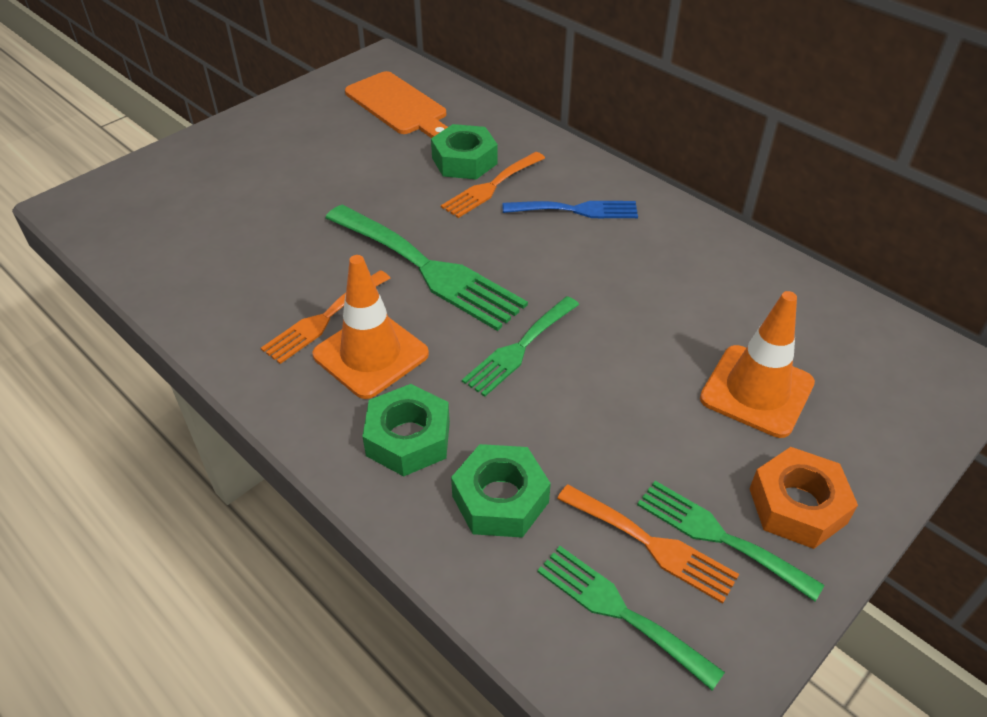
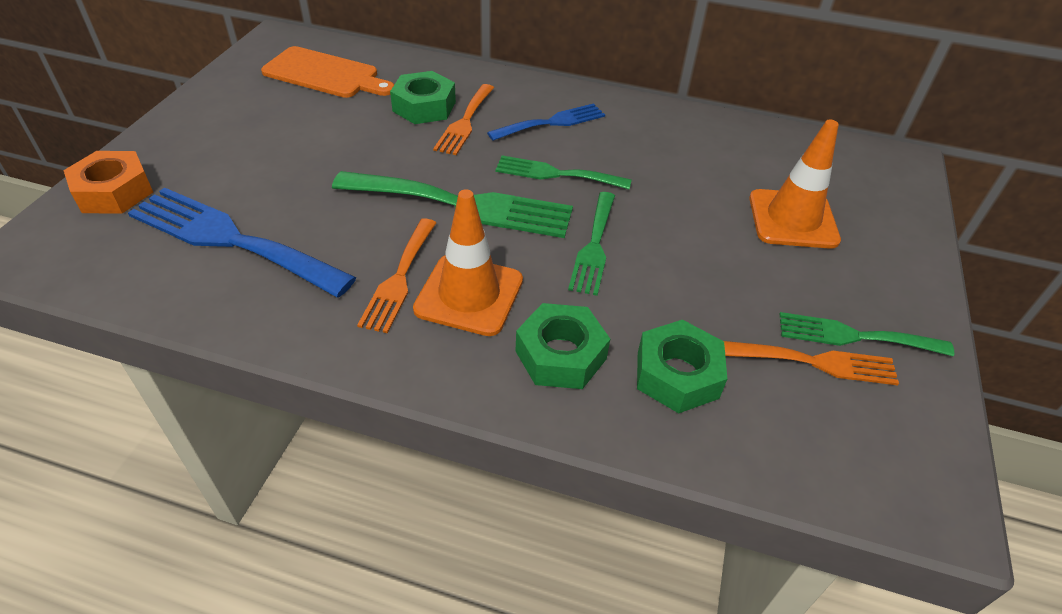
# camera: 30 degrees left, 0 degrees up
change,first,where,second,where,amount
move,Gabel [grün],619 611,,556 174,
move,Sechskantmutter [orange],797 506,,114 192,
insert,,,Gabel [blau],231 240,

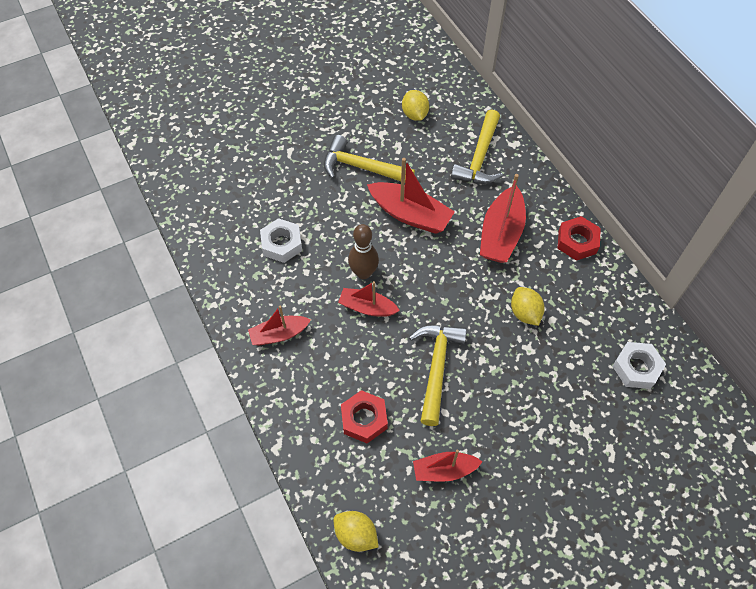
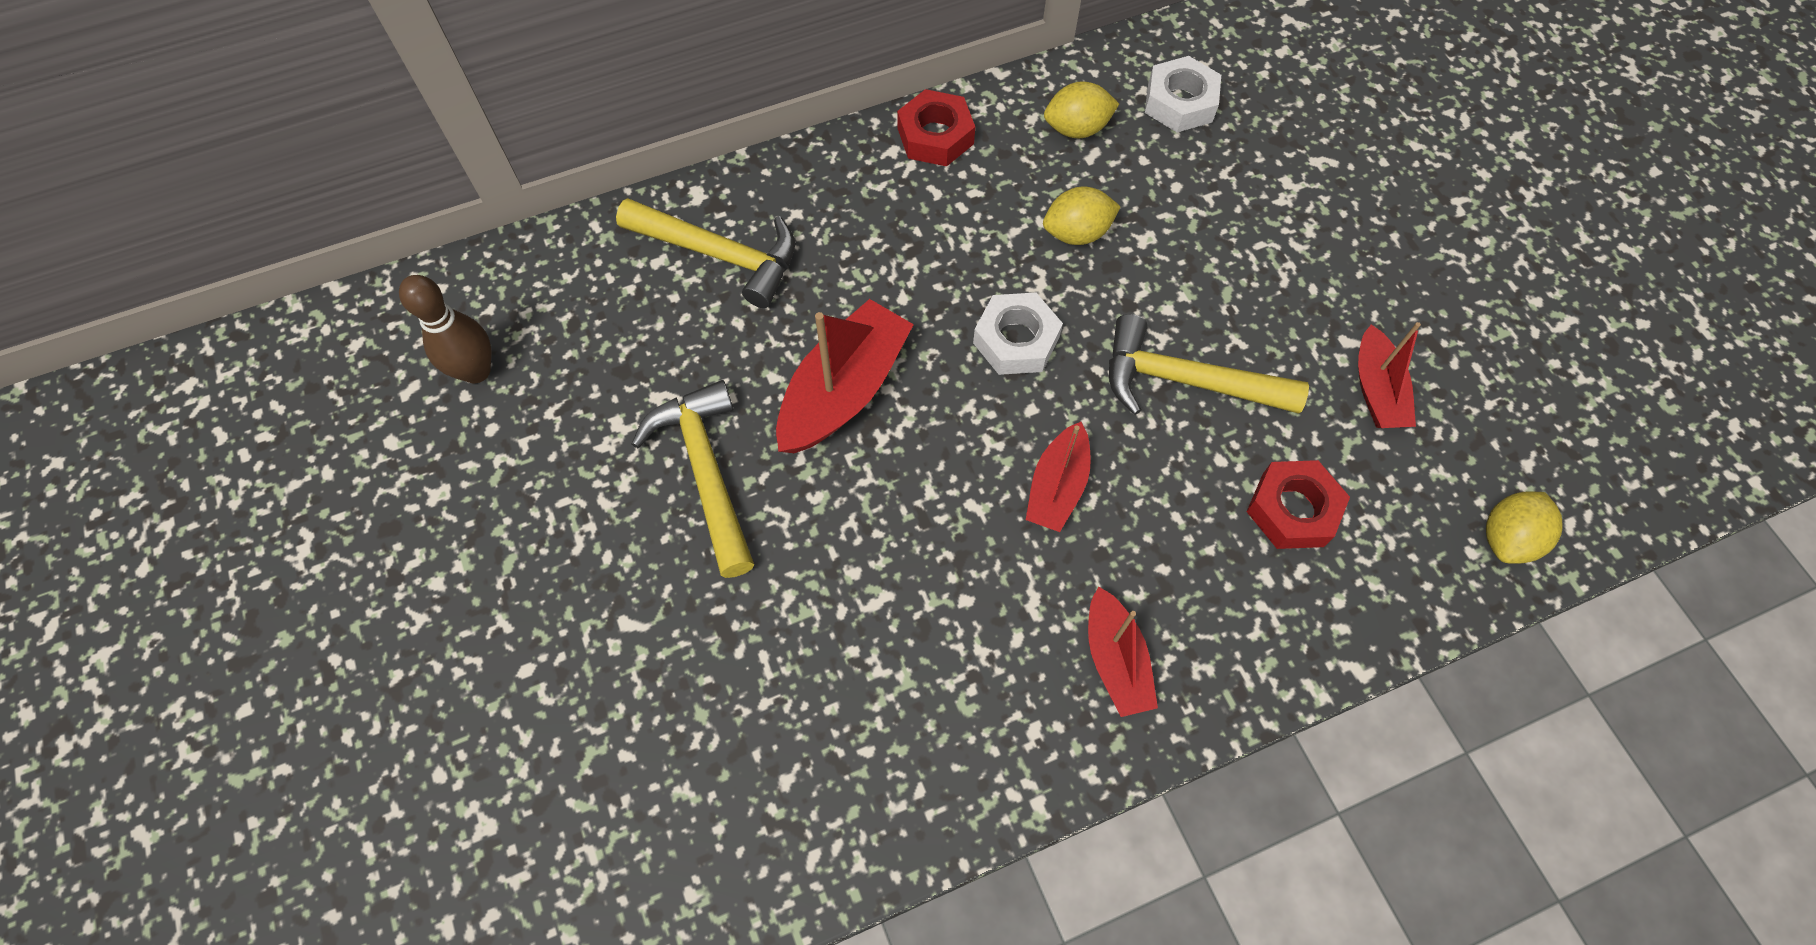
# camera: 85 degrees left, 5 degrees up
change,first,where,second,where,amount
move,Sechskantmutter [weiß],281 244,,1016 340,
rotate,Hammer [gelb],362 167,,706 472,135 degrees clockwise
move,Bowlingkegel [braun],363 273,,476 371,
move,Zitrone [gelb],414 114,,1076 129,
delete,Boot [rot],501 234,,,

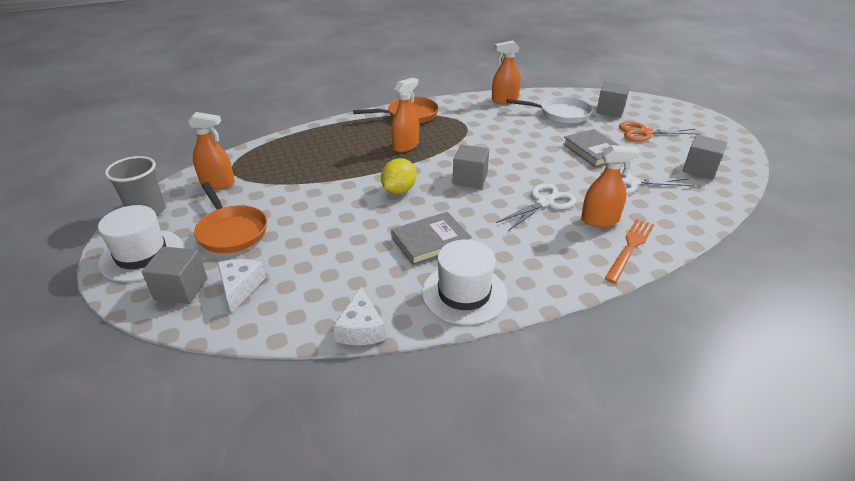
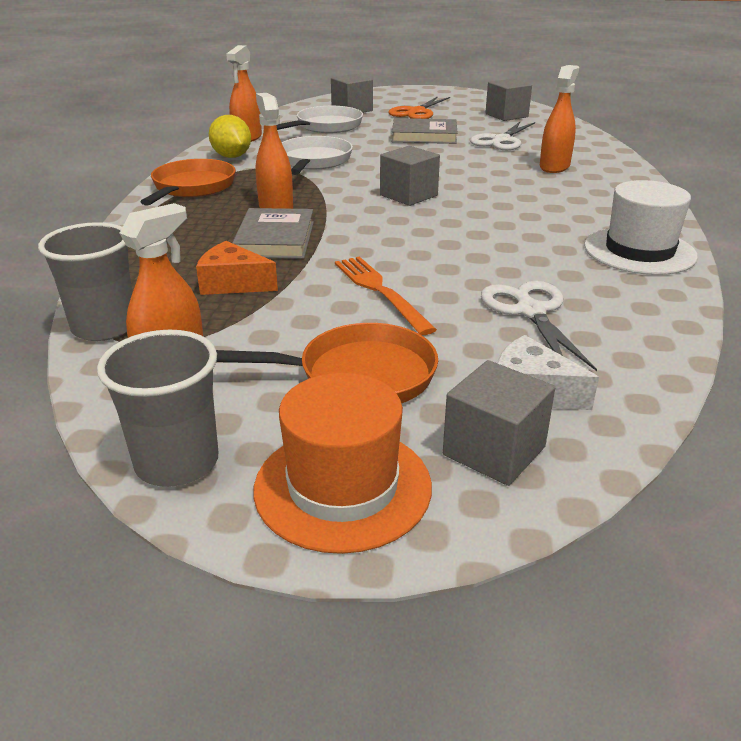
# camera: 60 degrees left, 5 degrees down
change,first,where,second,where,amount
recolor,Hut [weiß],142 255,Hut [orange],343 487,
delete,Käse [weiß],361 329,,,
move,Zitrone [gelb],399 190,,232 156,
move,Buch [grau],430 241,,275 239,
move,Schere [weiß],544 202,,530 311,
move,Gabel [orange],630 248,,380 291,
insert,,,Becher [grau],104 327,
insert,,,Käse [orange],233 283,
insert,,,Pfanne [weiß],314 161,

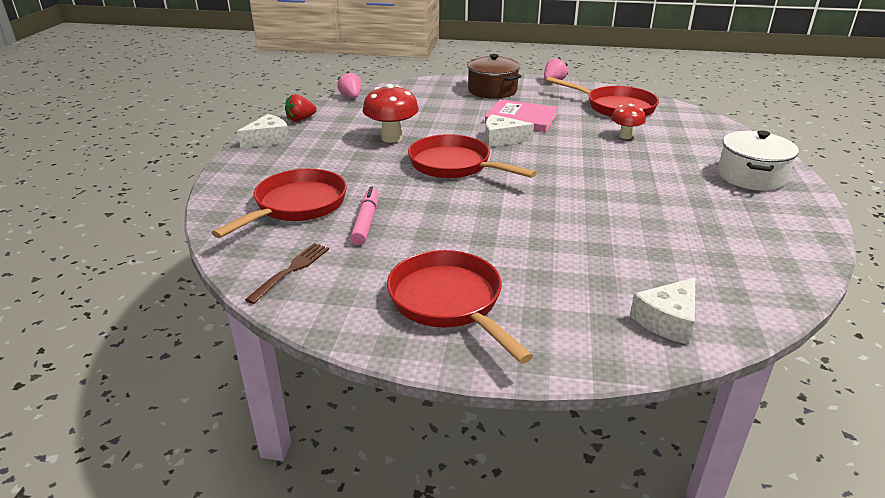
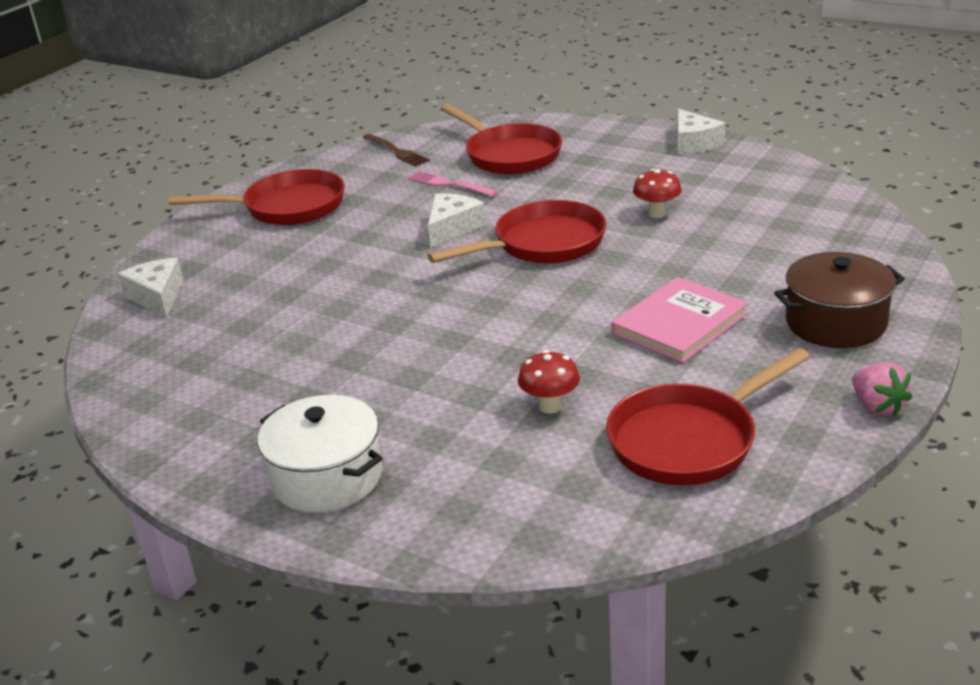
# camera: 115 degrees right, 0 degrees up
change,first,where,second,where,amount
delete,Erdbeere [rot],300 119,,,
delete,Erdbeere [rosa],351 97,,,
replace,Filzstift [rosa],366 221,Gabel [rosa],449 184,
resize,Pilz [rot],391 138,,657 214,x0.61
move,Käse [weiß],502 139,,452 228,

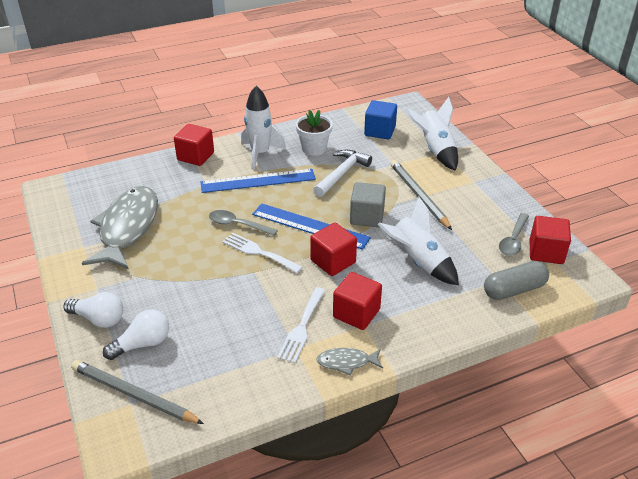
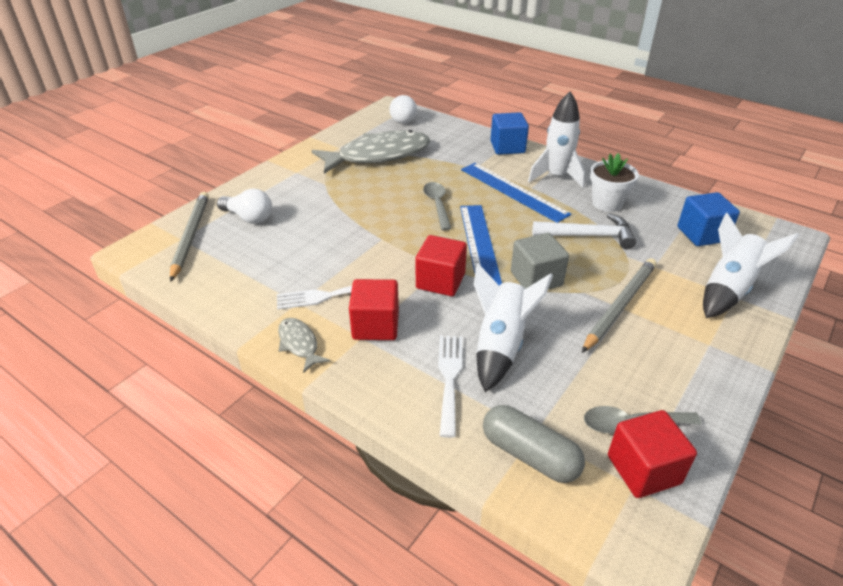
# camera: 60 degrees right, 0 degrees up
change,first,where,second,where,amount
move,Glühbirne [weiß],99 319,,402 118,
recolor,Kubus [rot],195 156,Kubus [blau],507 147,
move,Gabel [weiß],258 252,,449 378,

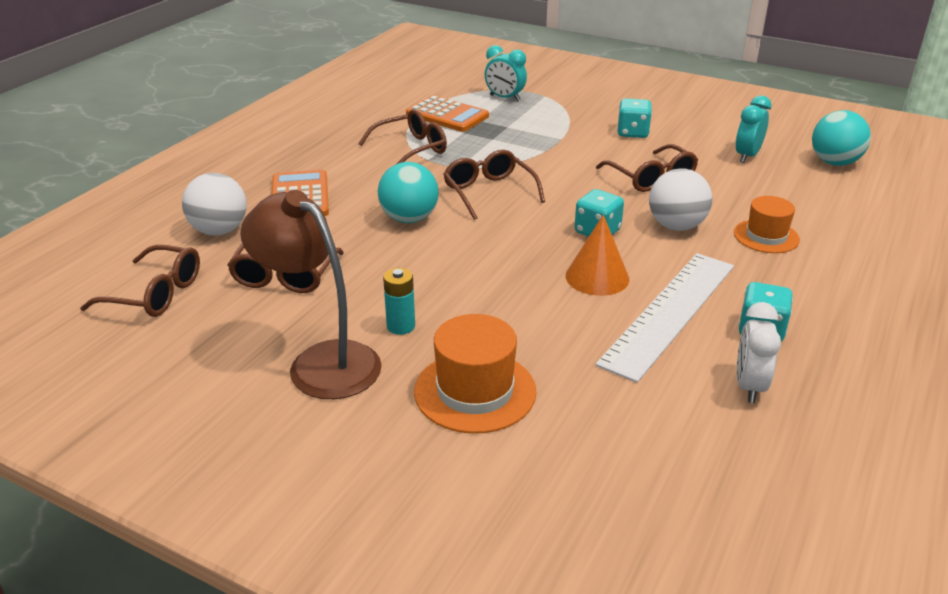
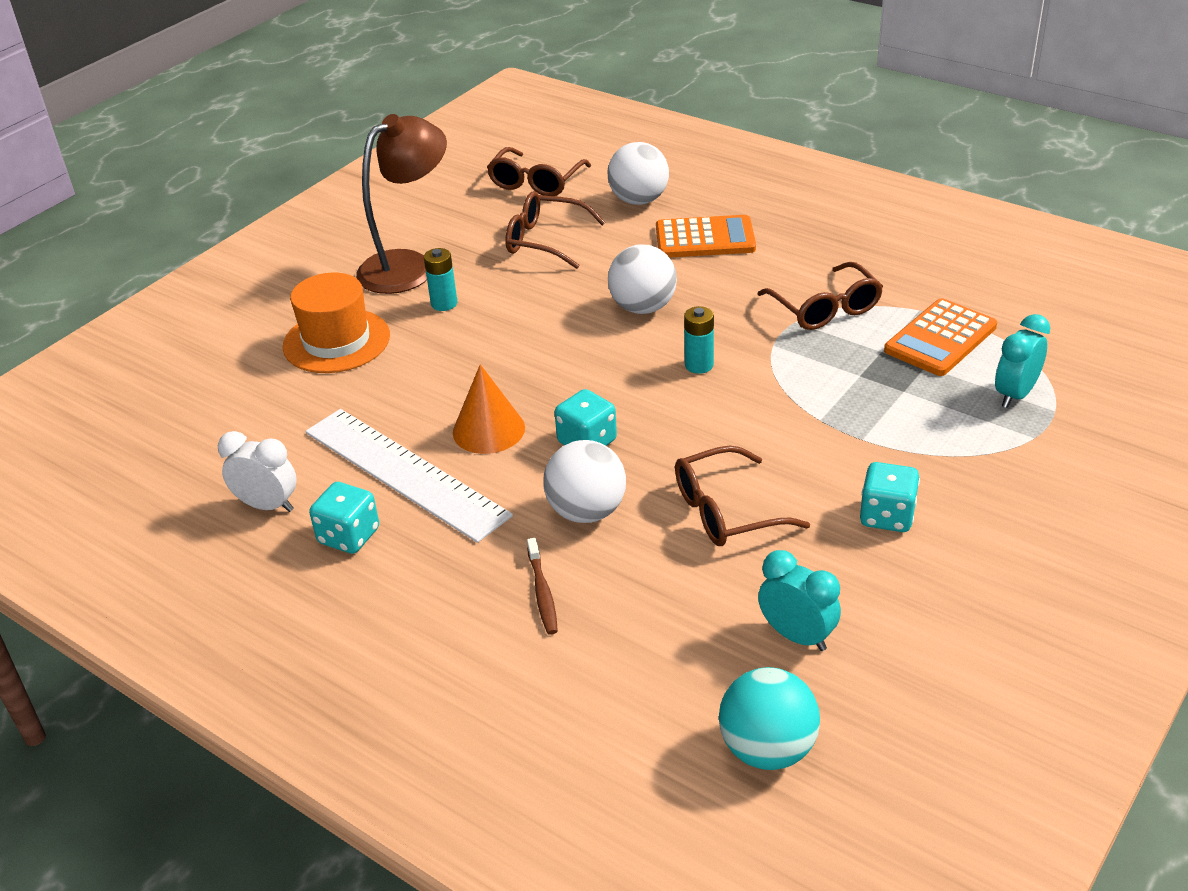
# camera: 100 degrees right, 5 degrees up
change,first,where,second,where,amount
recolor,Ball [türkis],409 219,Ball [weiß],643 308,
replace,Brille [braun],489 192,Batterie [türkis],699 365,
replace,Hut [orange],766 236,Zahnbürste [braun],542 592,

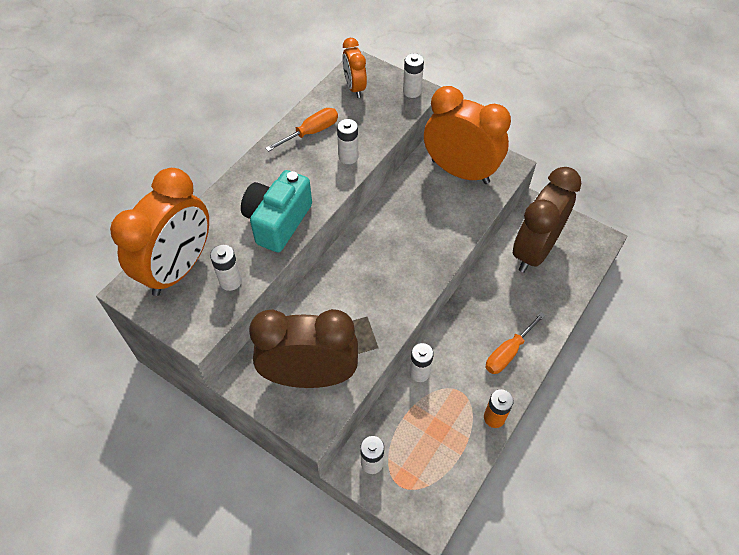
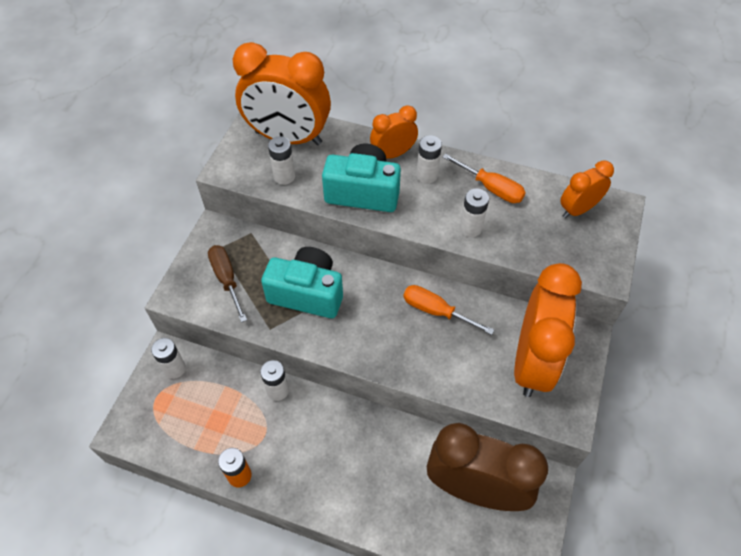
# camera: 75 degrees right, 0 degrees up
change,first,where,second,where,amount
replace,Wecker [braun],310 376,Schraubenzieher [braun],227 280,
move,Batterie [weiß],412 91,,427 175,
move,Schraubenzieher [orange],508 352,,436 311,
insert,,,Kamera [türkis],307 293,
insert,,,Wecker [orange],393 154,

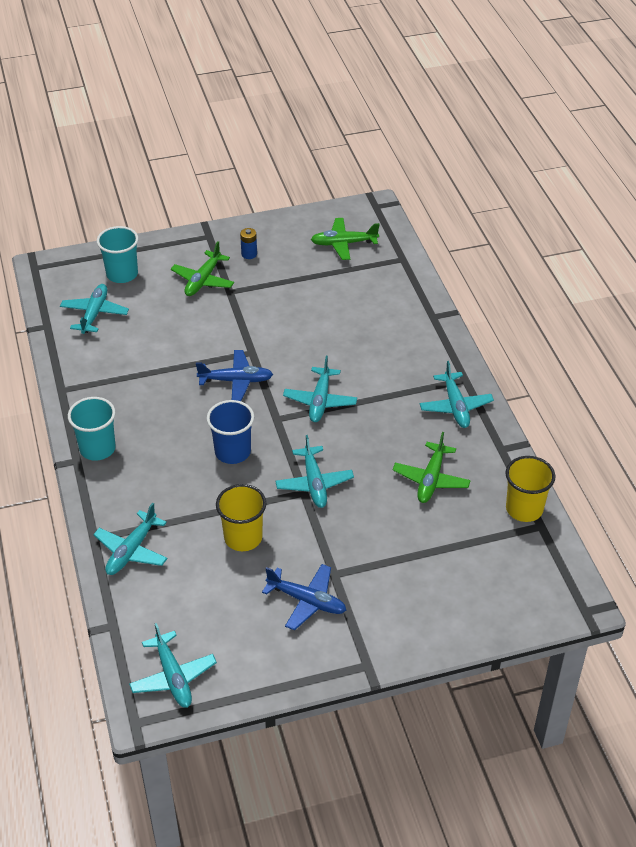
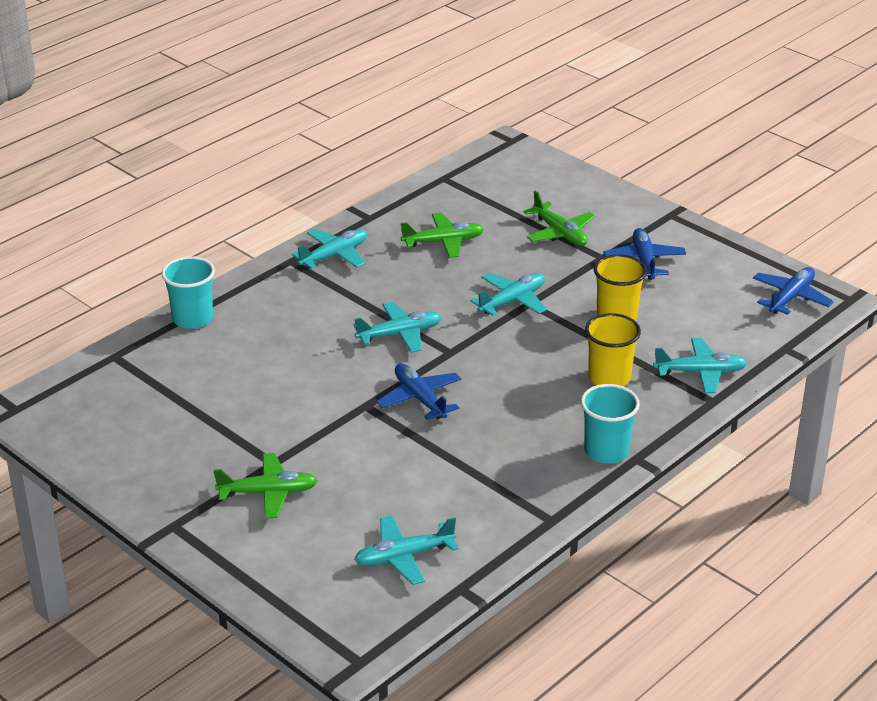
# camera: 120 degrees left, 10 degrees down
change,first,where,second,where,amount
move,Becher [türkis],122 274,,192 318,
recolor,Flugzeug [türkis],173 677,Flugzeug [blau],791 297,
delete,Becher [blau],232 452,,,
delete,Batterie [blau],249 254,,,
move,Flugzeug [grün],343 243,,560 233,
move,Becher [gelb],524 509,,609 378,

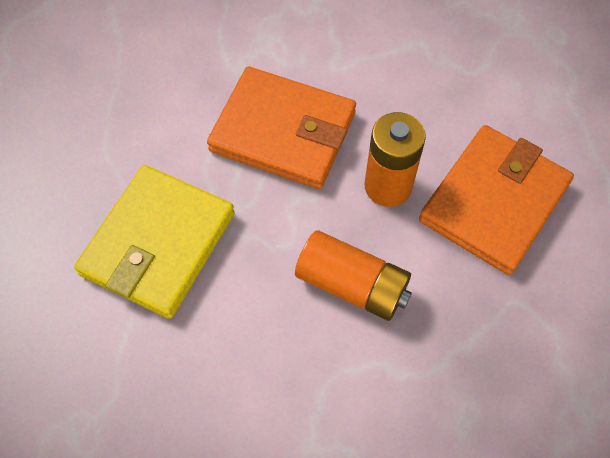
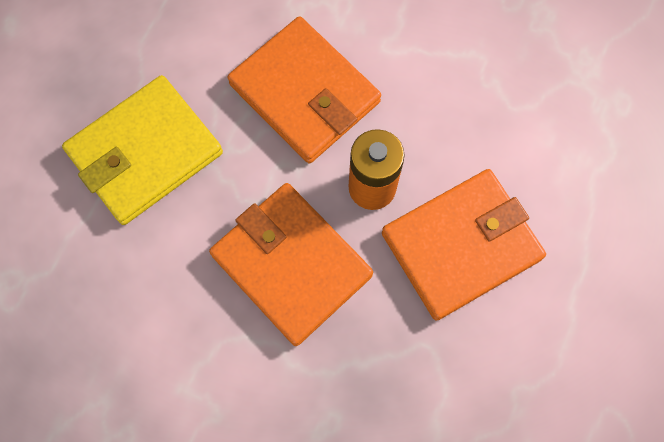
# camera: 25 degrees right, 10 degrees up
change,first,where,second,where,amount
replace,Batterie [orange],352 285,Geldbörse [orange],291 265,

